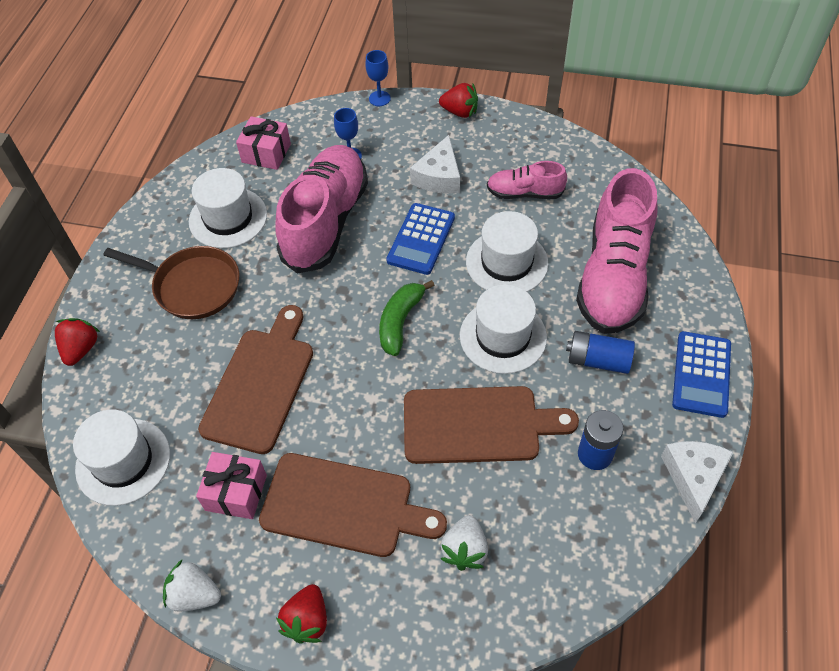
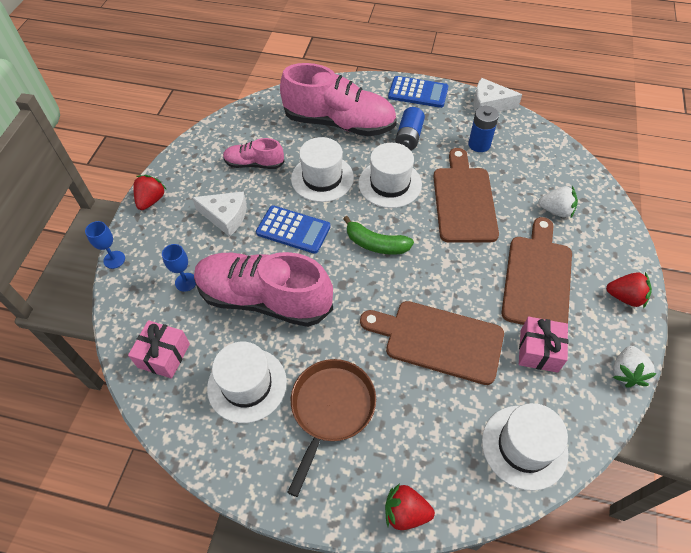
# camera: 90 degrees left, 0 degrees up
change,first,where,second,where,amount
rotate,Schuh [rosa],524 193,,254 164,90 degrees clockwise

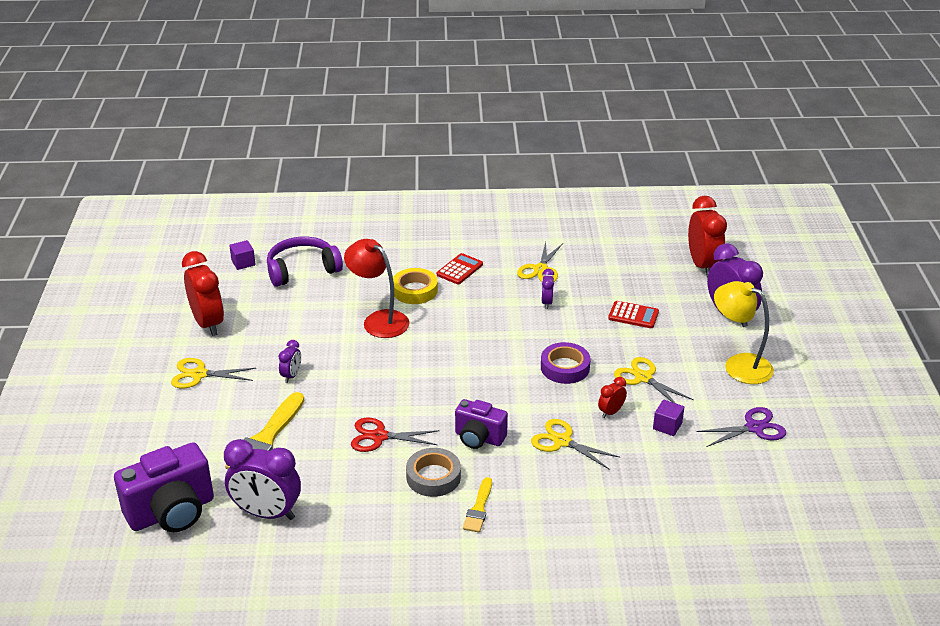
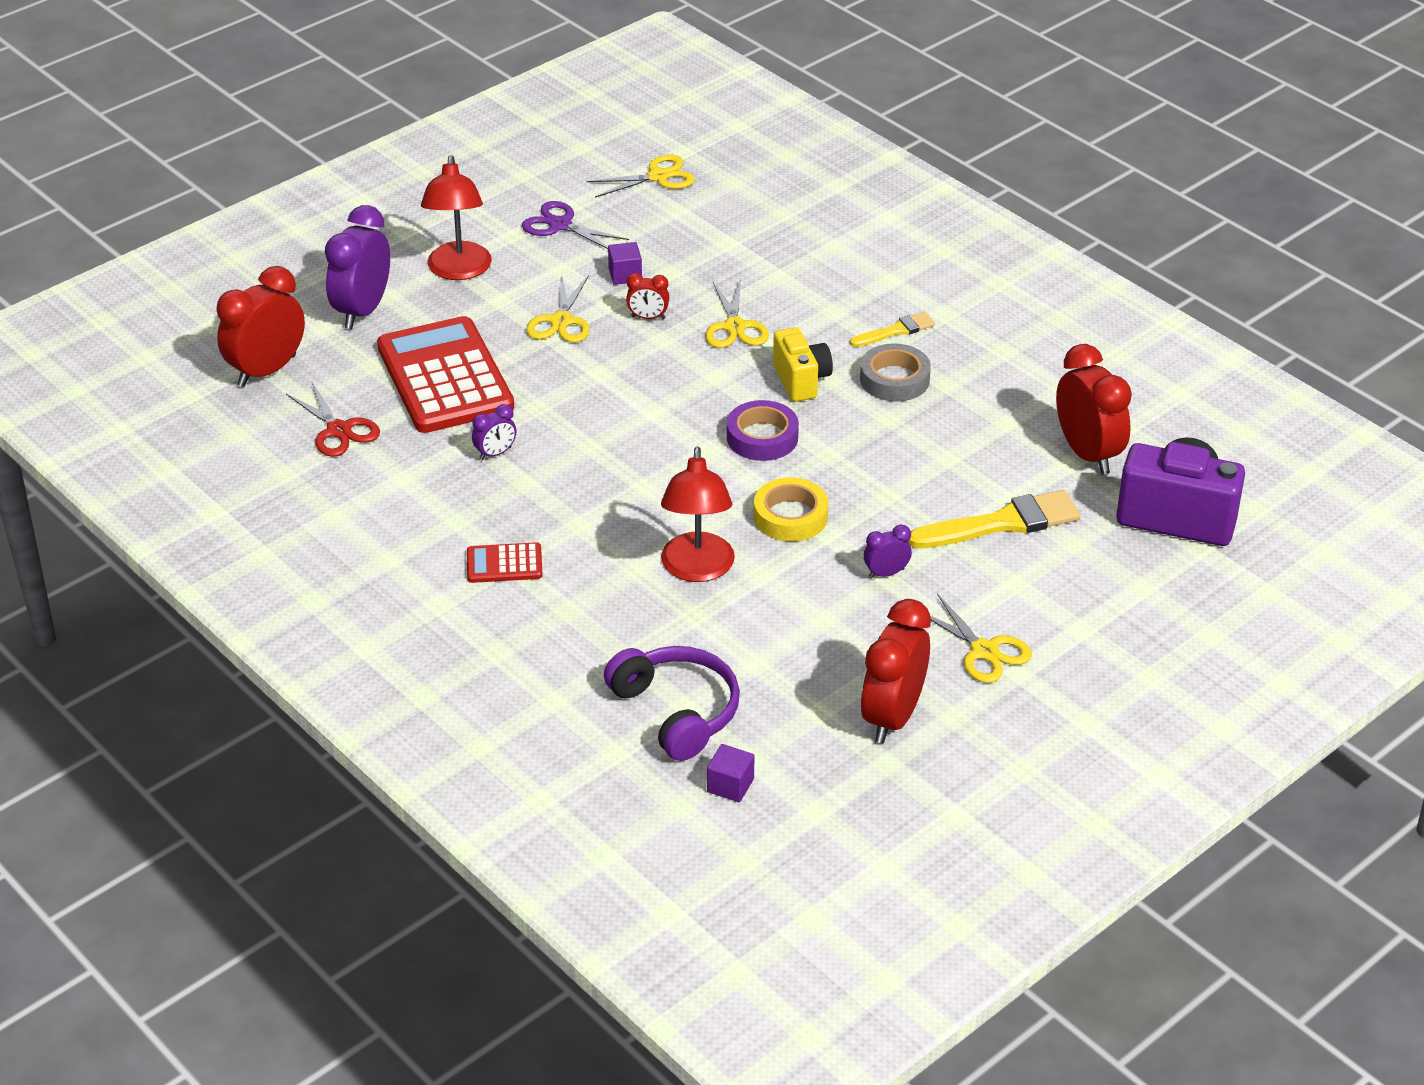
# camera: 130 degrees left, 5 degrees up
change,first,where,second,where,amount
recolor,Wecker [lila],266 513,Wecker [rot],1087 454,
rotate,Kopfhörer [lila],302 270,,676 711,150 degrees counterclockwise
move,Schere [rot],379 436,,339 430,
move,Klebeband [gelb],415 290,,790 516,
recolor,Kamera [lila],479 438,Kamera [gelb],801 380,
move,Schere [gelb],540 269,,658 177,
move,Klebeband [lila],565 367,,762 437,
resize,Taschenrechner [rot],633 315,,445 377,x2.24
recolor,Lampe [gelb],739 365,Lampe [rot],459 270,

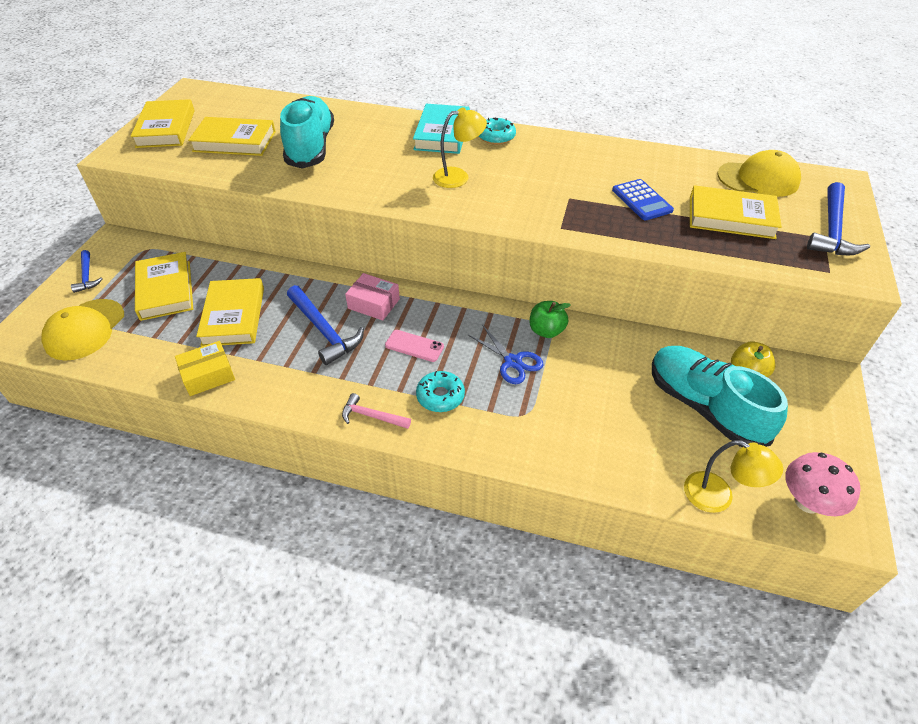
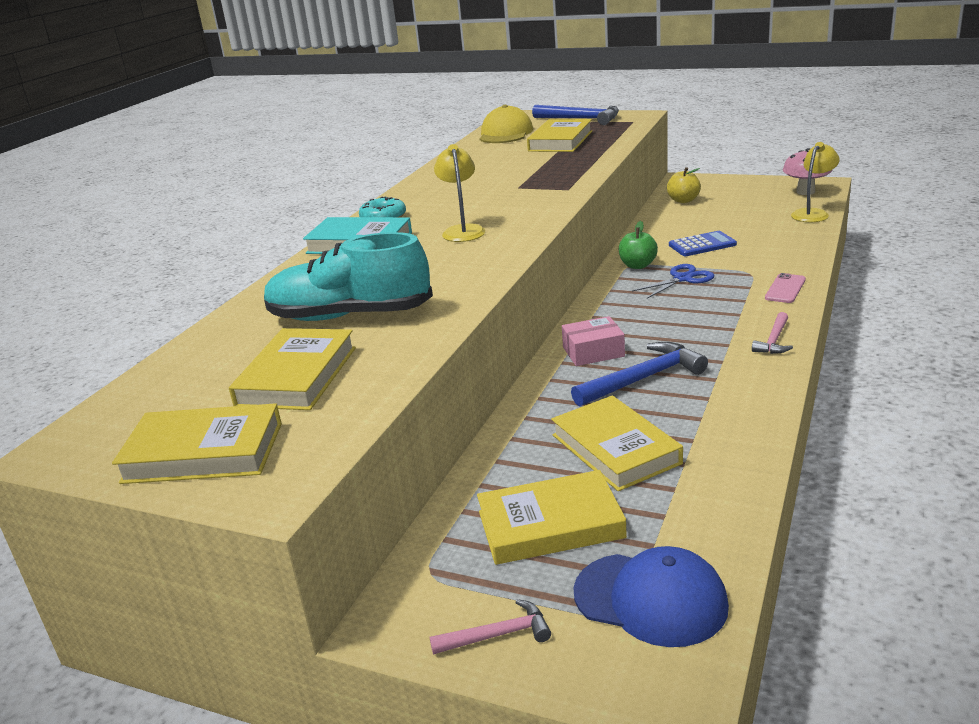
# camera: 80 degrees left, 20 degrees down
change,first,where,second,where,amount
recolor,Kappe [gelb],85 329,Kappe [blau],650 599,
recolor,Hammer [blau],87 276,Hammer [rosa],497 635,
delete,Schachtel [gelb],208 375,,,
rotate,Buch [gelb],233 316,,615 449,60 degrees clockwise
rotate,Schachtel [rosa],374 303,,593 352,45 degrees clockwise
move,Handy [rosa],414 346,,785 289,
delete,Donut [türkis],440 396,,,
move,Taschenrechner [blau],641 200,,702 245,
delete,Schuh [türkis],704 407,,,

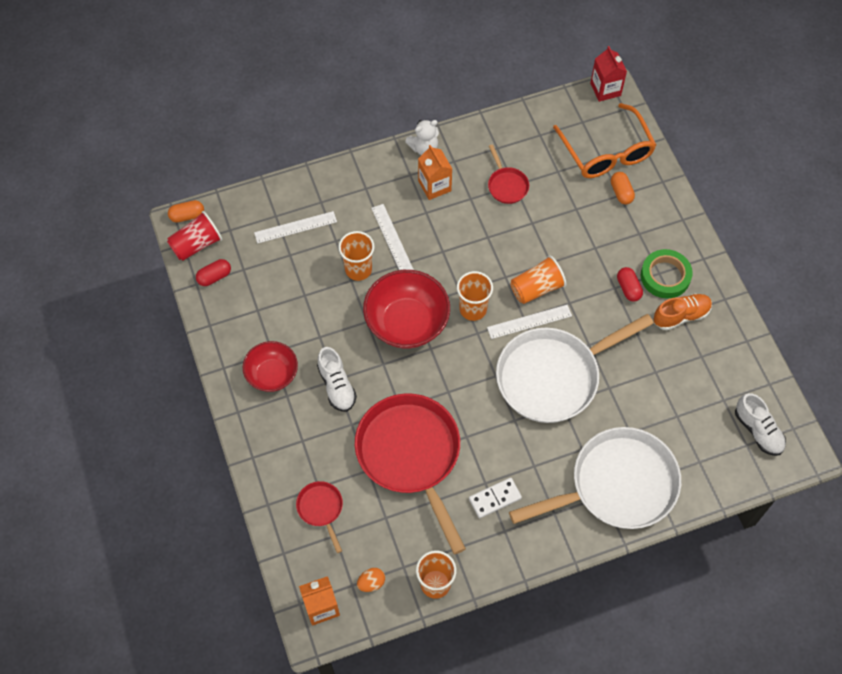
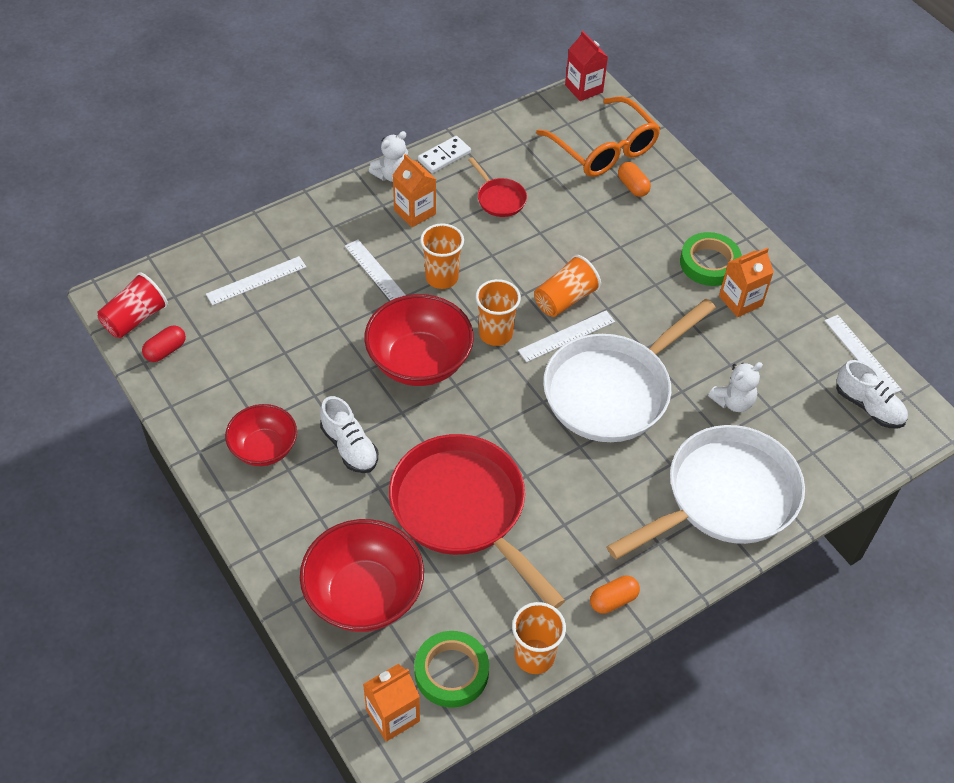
# camera: 15 degrees left, 10 degrees down
change,first,where,second,where,amount
move,Kapsel [orange],187 216,,613 600,
replace,Pfanne [rot],321 509,Schüssel [rot],364 595,
move,Becher [orange],358 269,,441 277,
replace,Ei [orange],371 583,Klebeband [grün],451 672,
move,Dominostein [weiß],495 499,,444 156,
delete,Kapsel [rot],628 288,,,
replace,Schuh [orange],681 316,Getränkekarton [orange],740 301,
insert,,,Teddybär [weiß],733 402,
insert,,,Lineal [weiß],862 355,

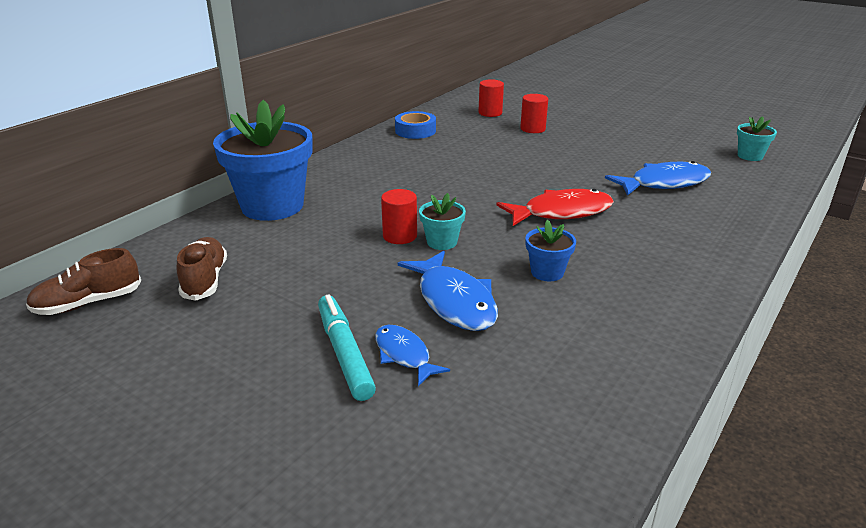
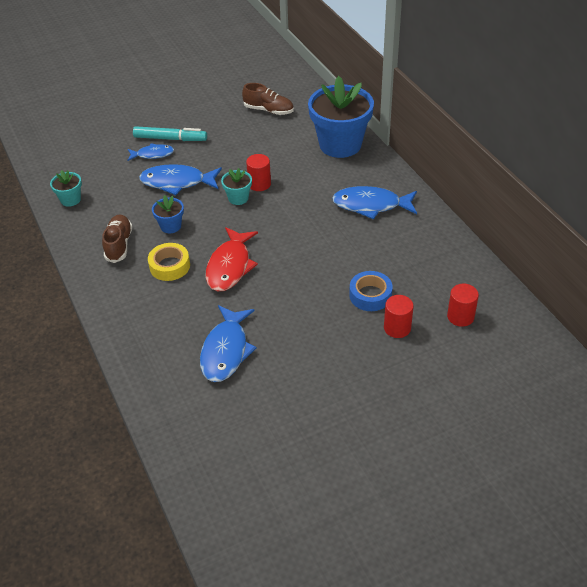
# camera: 120 degrees right, 15 degrees up
change,first,where,second,where,amount
move,Schuh [braun],88 303,,119 245,
move,Klebeband [blau],415 131,,370 295,
move,Blumentopf [türkis],750 156,,70 200,
insert,,,Klebeband [gelb],169 266,
insert,,,Fisch [blau],371 205,

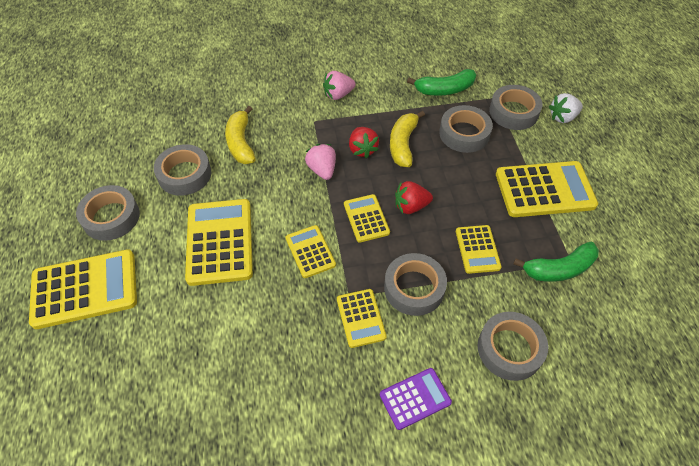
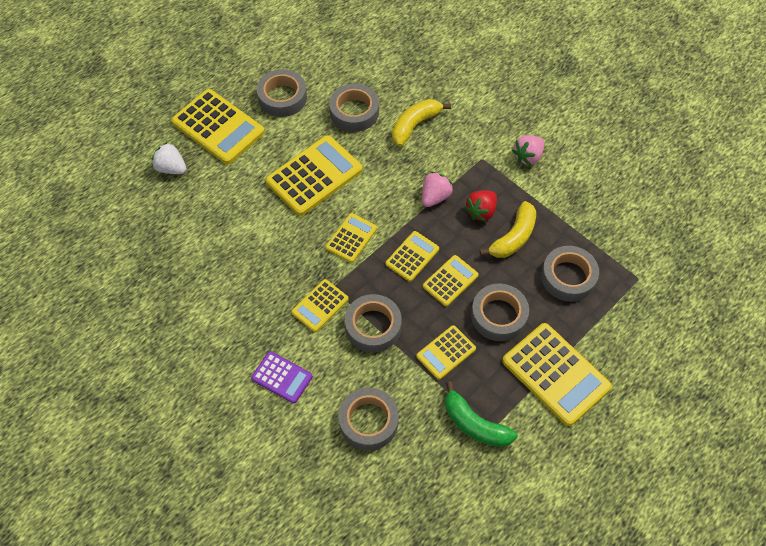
# camera: 55 degrees right, 5 degrees up
change,first,where,second,where,amount
rotate,Erdbeere [rosa],338 95,,528 156,75 degrees counterclockwise
rotate,Banane [gelb],403 144,,513 237,150 degrees clockwise
replace,Erdbeere [rot],411 206,Taschenrechner [gelb],450 281,
delete,Banane [grün],444 89,,,
move,Klebeband [grau],513 112,,498 316,
move,Erdbeere [weiß],562 117,,171 168,

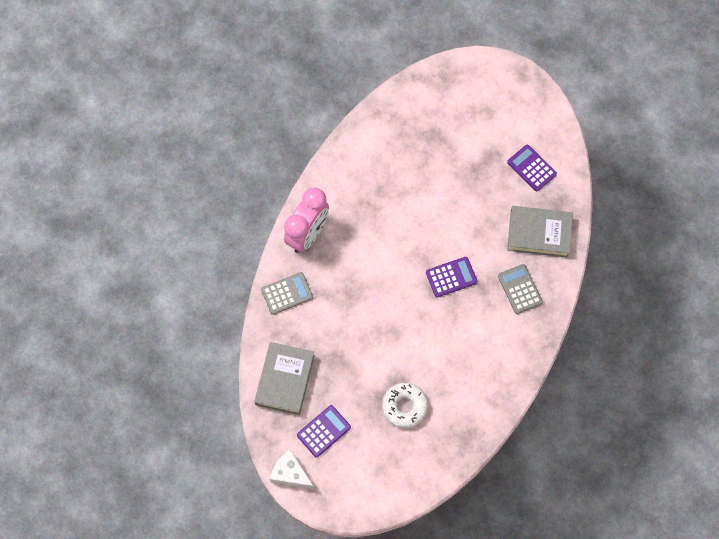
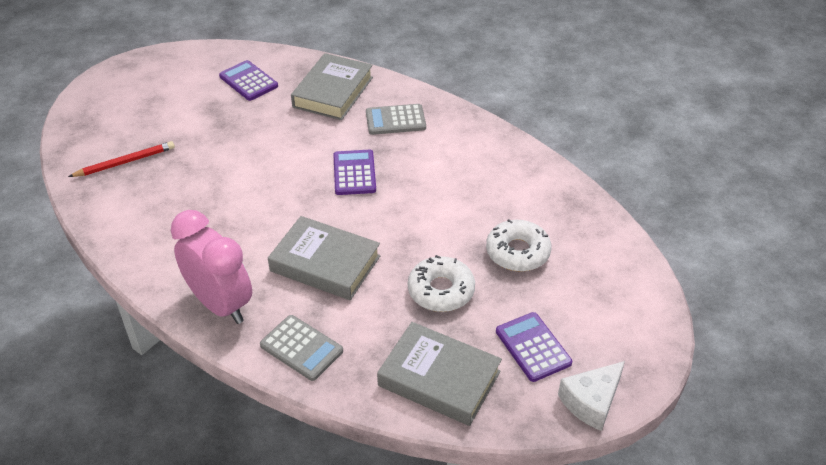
# camera: 75 degrees left, 25 degrees down
change,first,where,second,where,amount
rotate,Taschenrechner [grau],287 293,,301 348,135 degrees clockwise
rotate,Taschenrechner [lila],531 168,,248 81,75 degrees clockwise
insert,,,Bleistift [rot],125 162,
insert,,,Buch [grau],325 263,
insert,,,Donut [weiß],441 290,

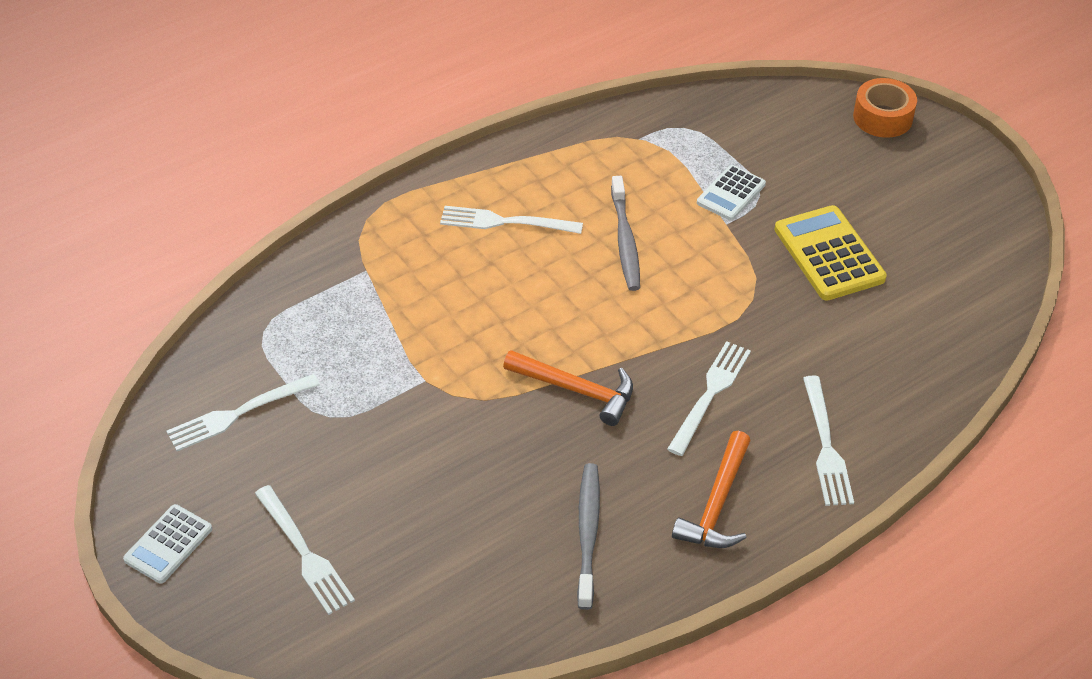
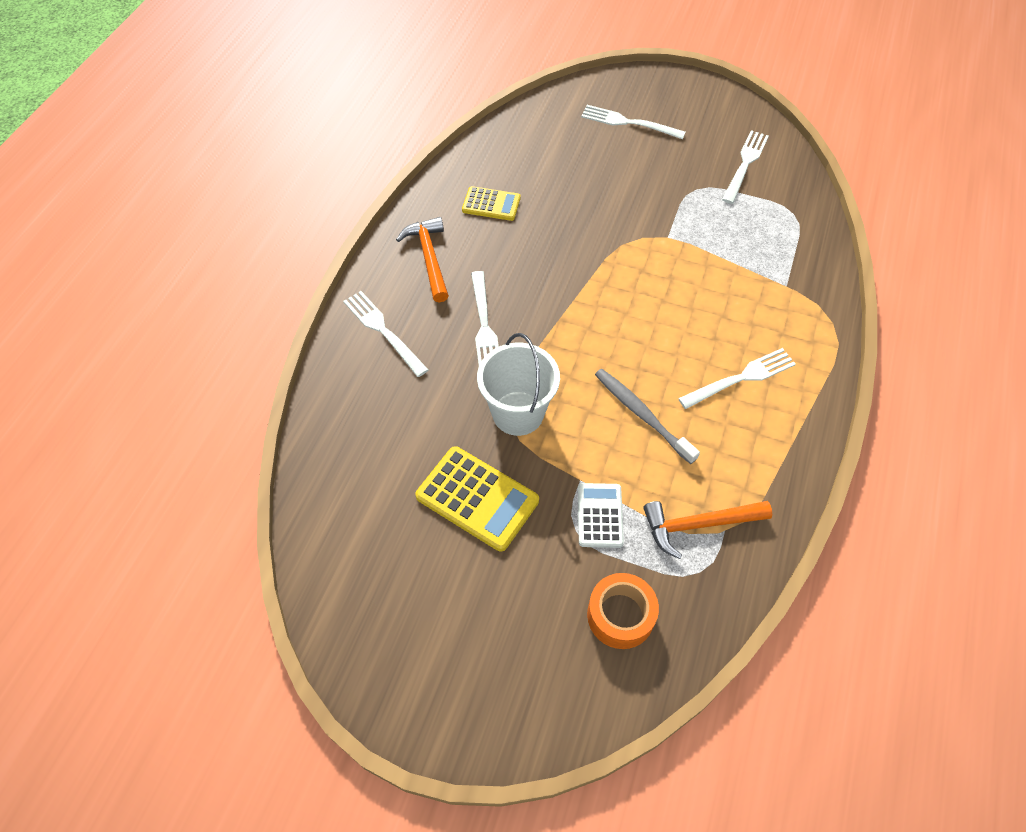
# camera: 145 degrees right, 10 degrees up
change,first,where,second,where,amount
delete,Taschenrechner [weiß],168 544,,,
move,Hammer [orange],576 390,,699 525,
replace,Zahnbürste [grau],588 534,Taschenrechner [gelb],491 204,
move,Klebeband [orange],882 117,,620 615,
insert,,,Eimer [weiß],518 413,

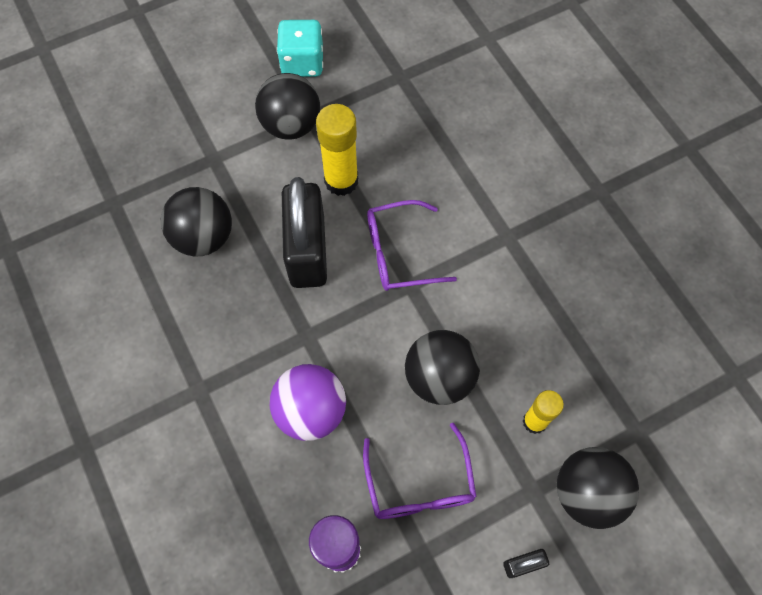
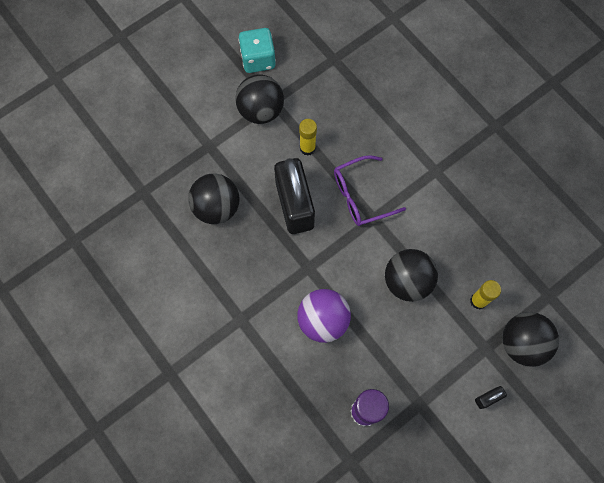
# camera: 10 degrees left, 5 degrees up
change,first,where,second,where,amount
resize,Klebestift [gelb],341 181,,307 148,x0.63
delete,Brille [lila],419 485,,,

